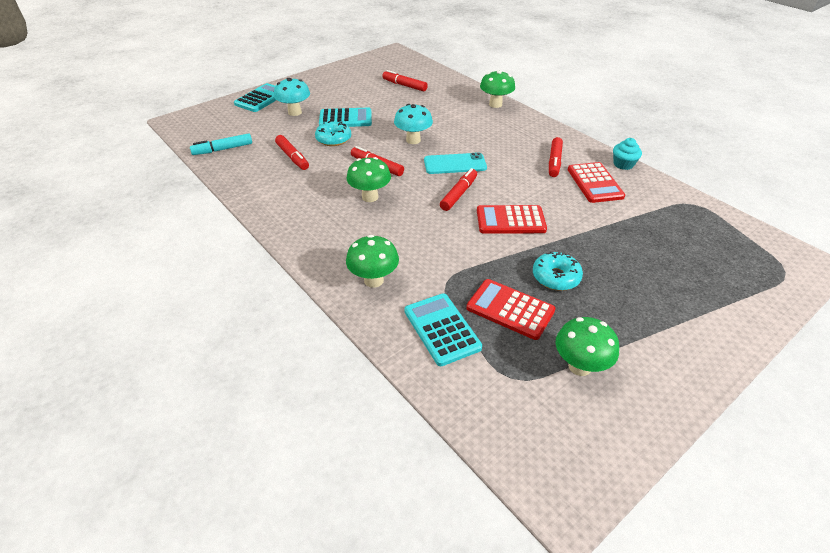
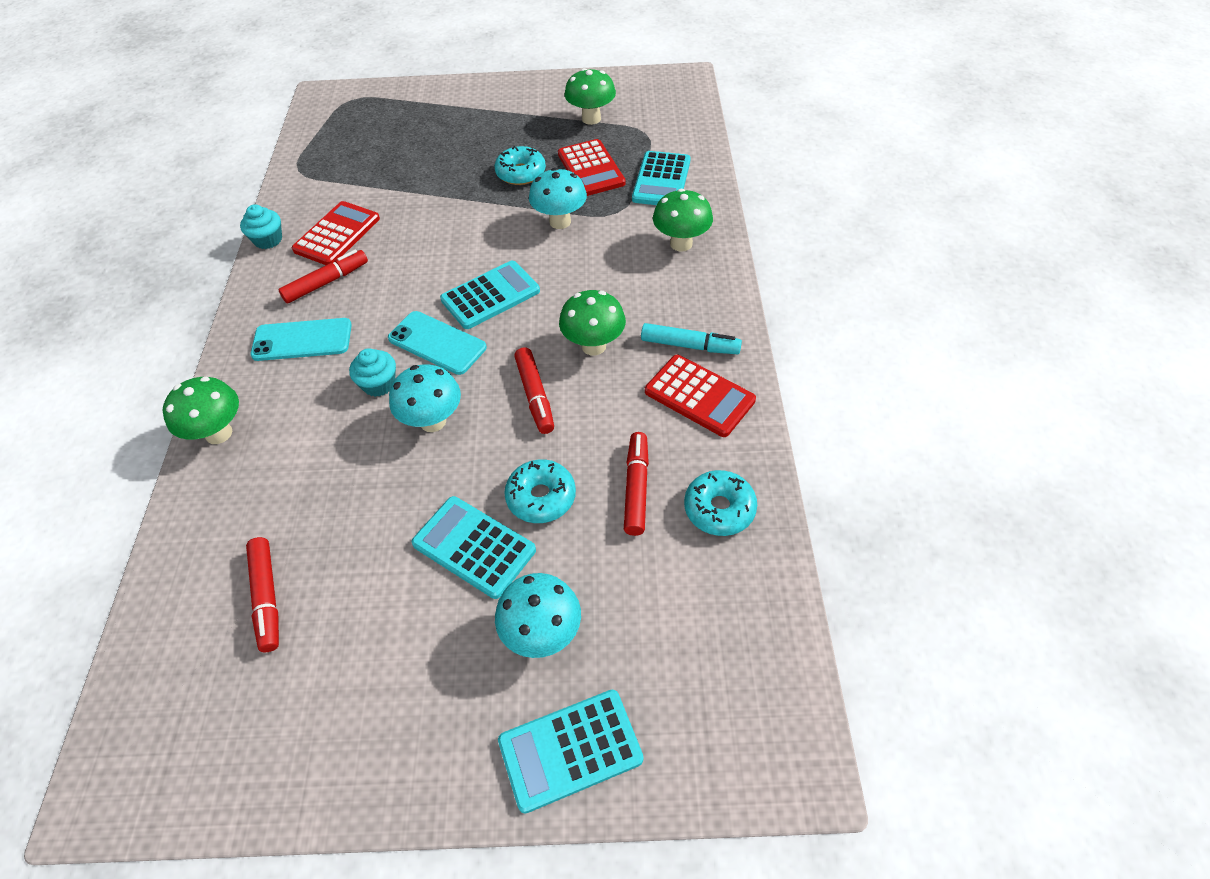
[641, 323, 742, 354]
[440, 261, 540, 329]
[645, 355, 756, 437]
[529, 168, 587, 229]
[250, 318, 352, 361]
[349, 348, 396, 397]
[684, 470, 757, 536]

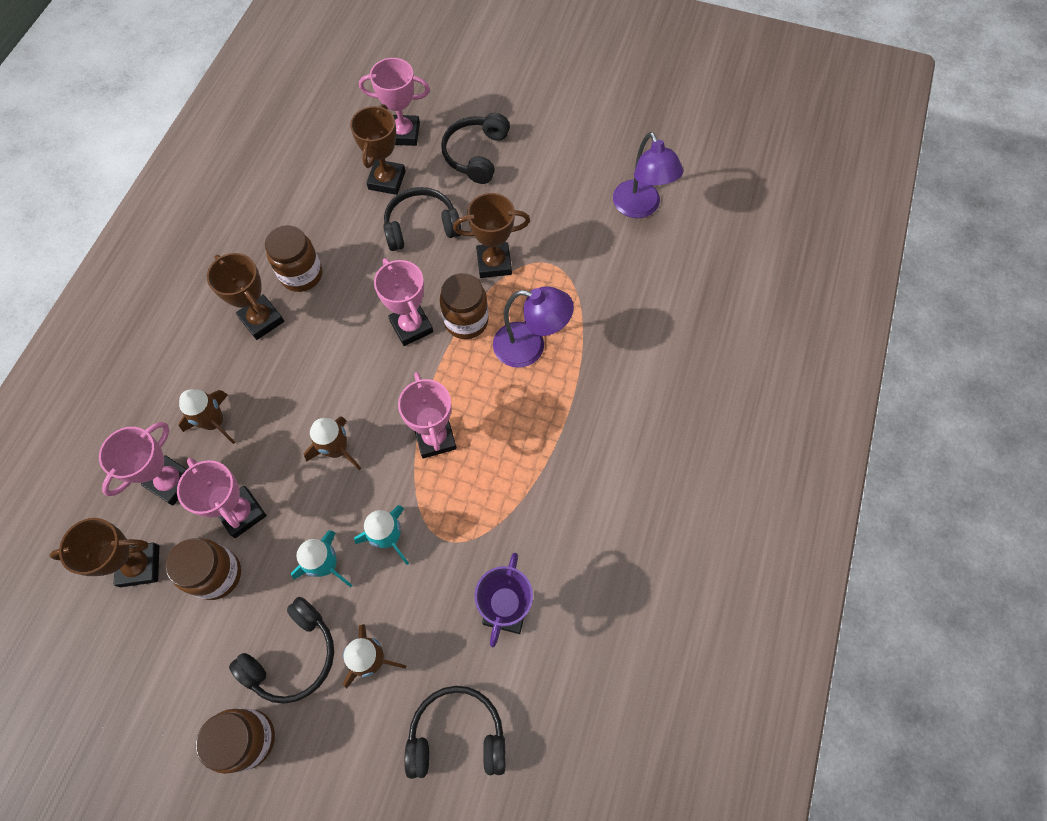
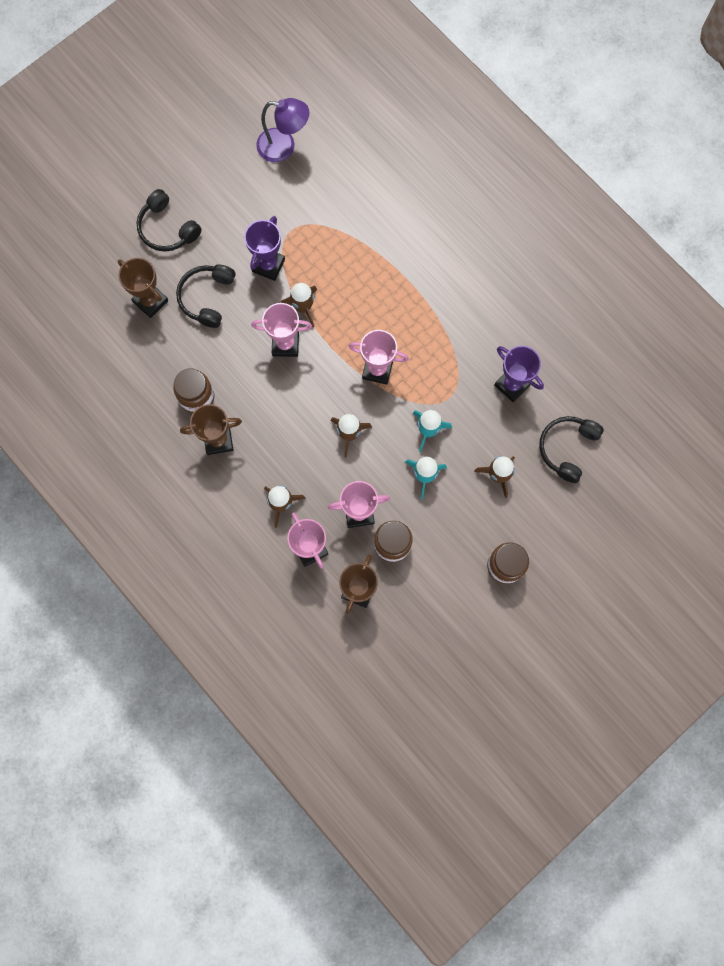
[359, 58, 430, 146] (first image)
[244, 216, 285, 281]
[281, 283, 317, 327]
[493, 286, 574, 368] (first image)
[229, 597, 334, 704] (first image)

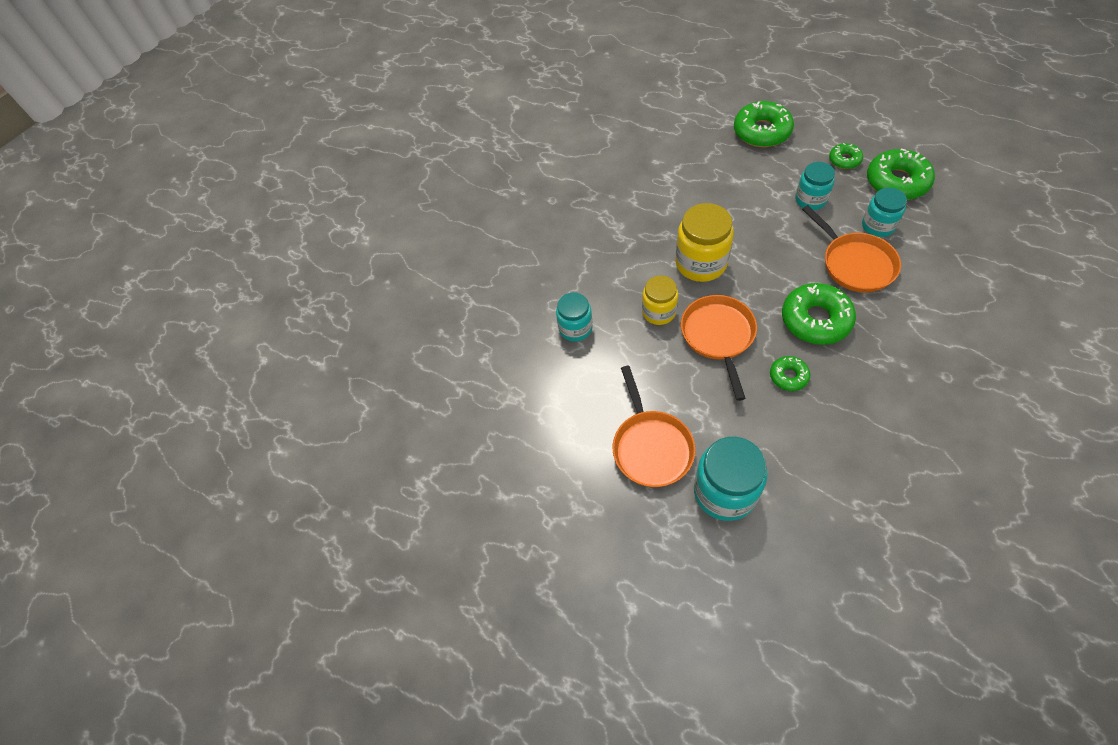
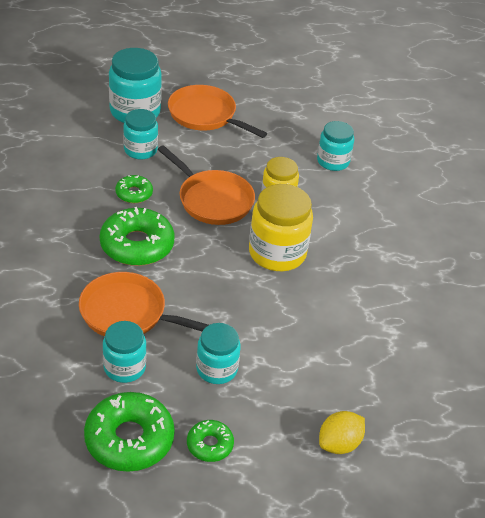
[319, 411, 365, 454]
[123, 109, 158, 159]

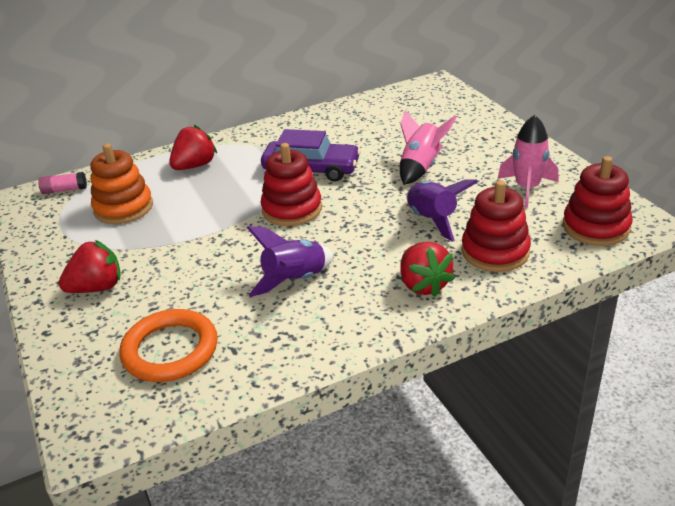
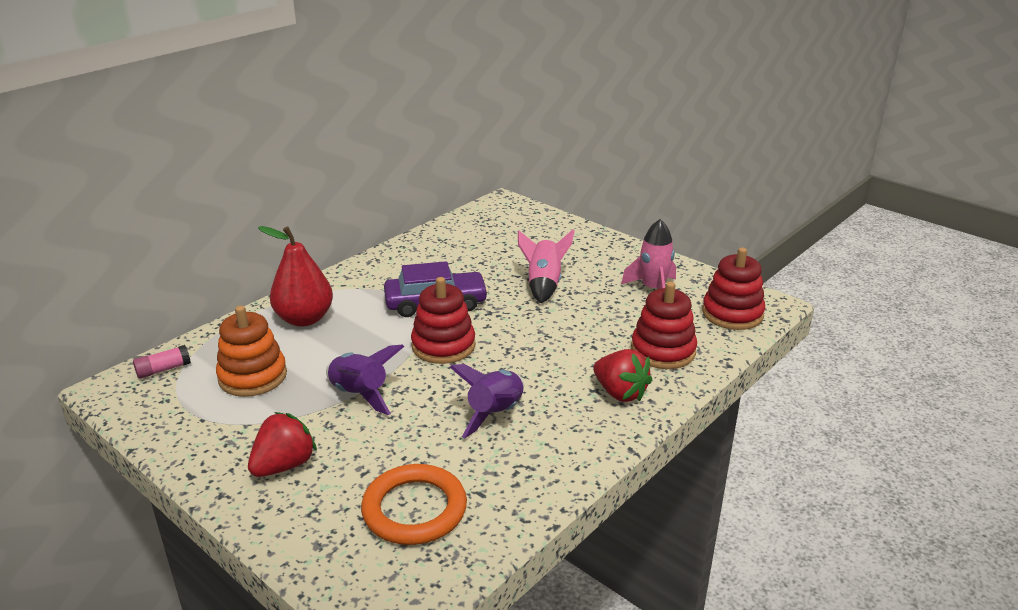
[258, 226, 333, 327]
[326, 345, 404, 415]

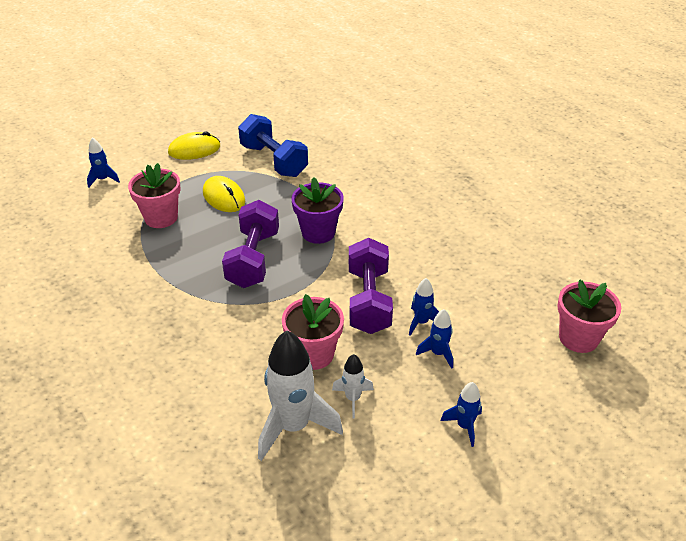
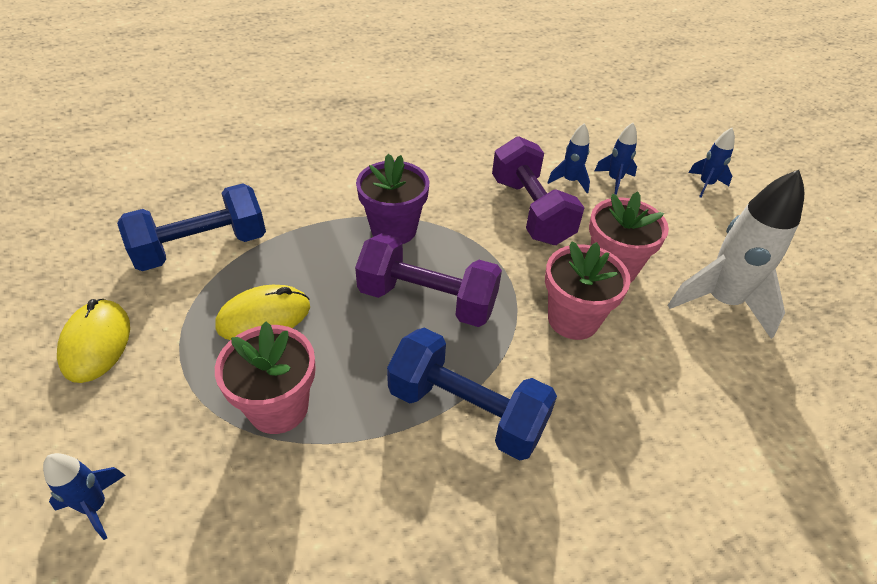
[492, 136, 584, 245]
[545, 241, 630, 340]
[332, 354, 374, 418] (first image)
[387, 328, 557, 461]

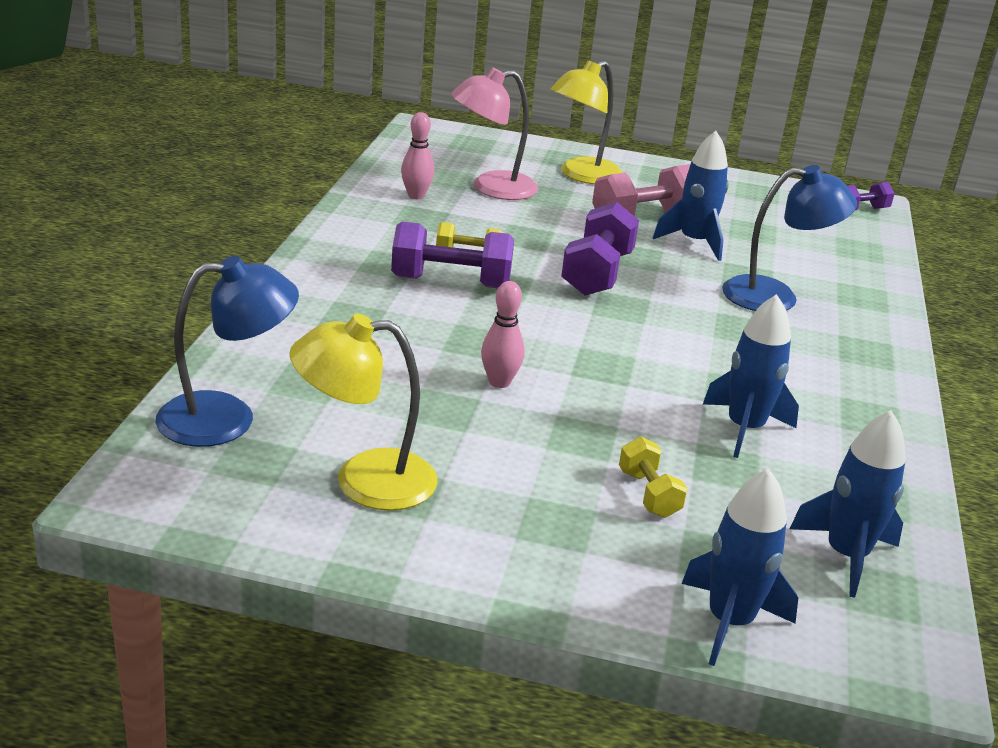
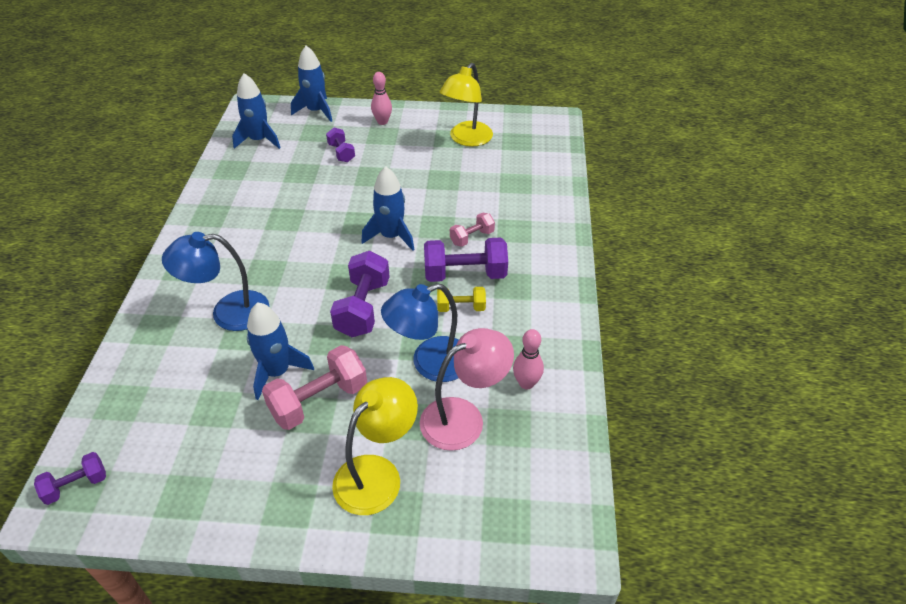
[381, 283, 459, 382]
[371, 72, 392, 125]
[361, 166, 415, 251]
[439, 63, 493, 147]
[326, 128, 355, 162]
[450, 213, 495, 247]

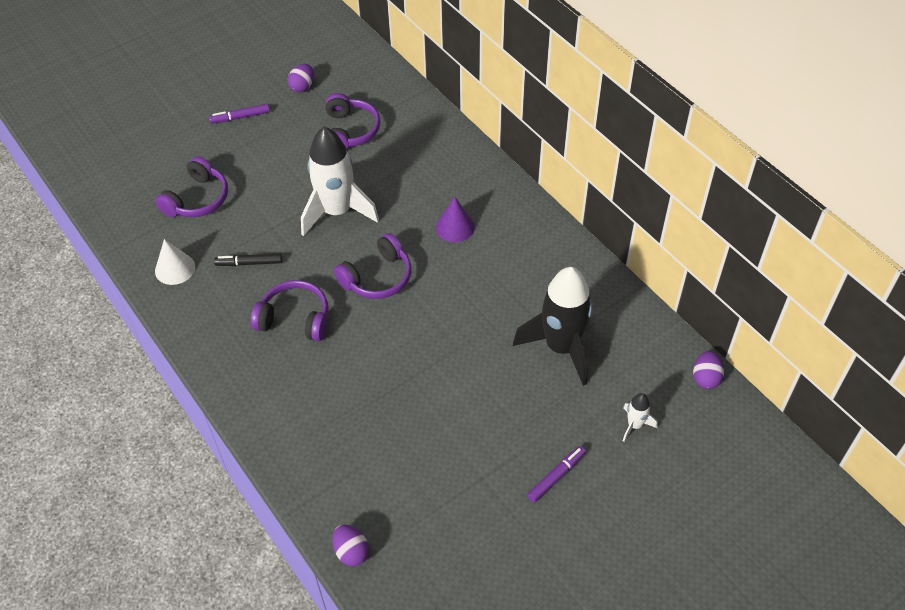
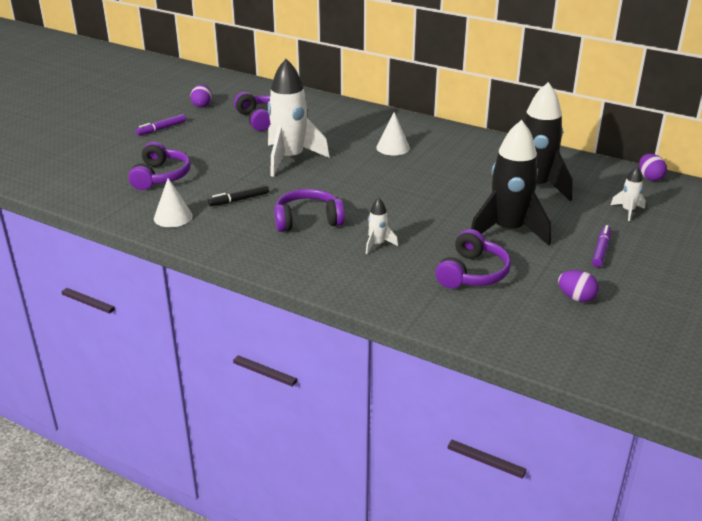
[376, 112, 410, 155]
[435, 229, 511, 289]
[558, 270, 599, 302]
[471, 120, 551, 246]
[366, 198, 398, 254]

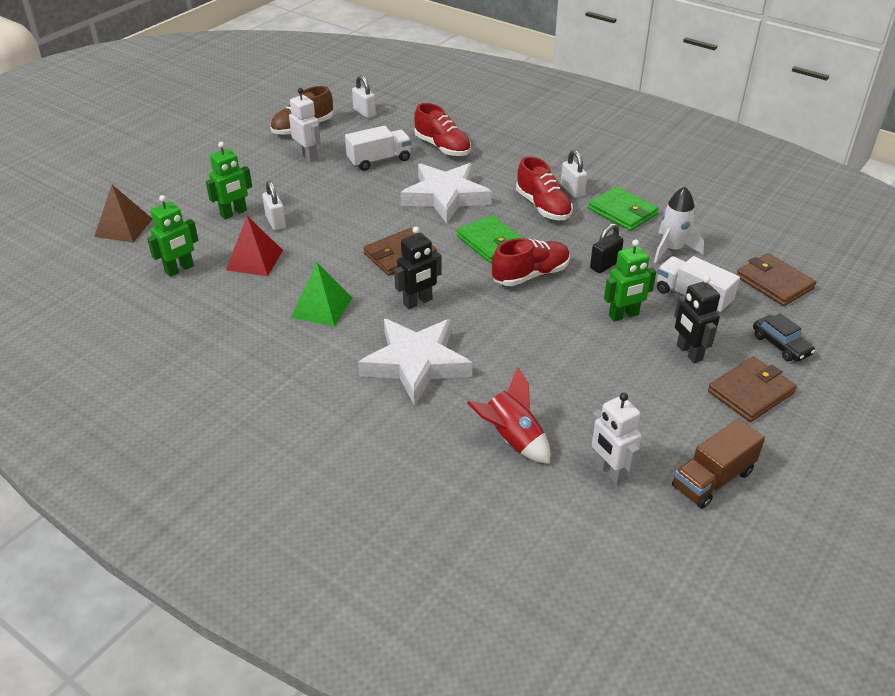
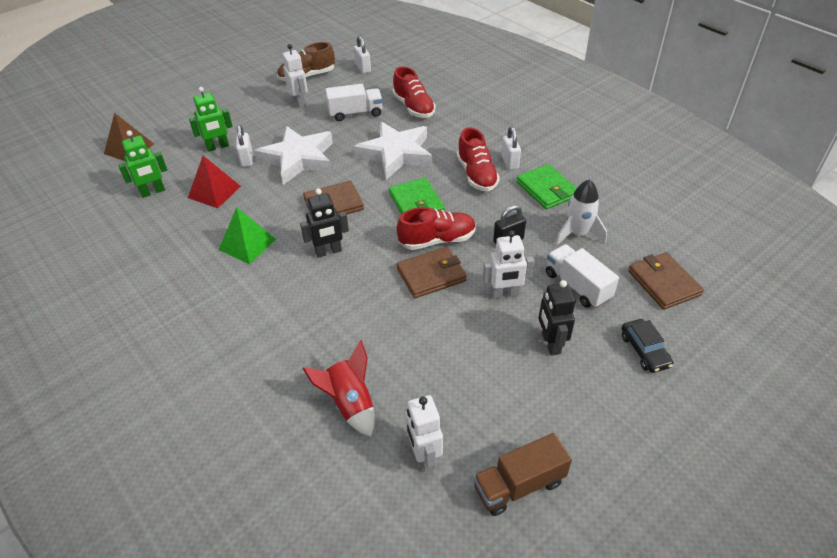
[483, 230, 534, 299]
[255, 126, 333, 185]
[397, 247, 467, 298]

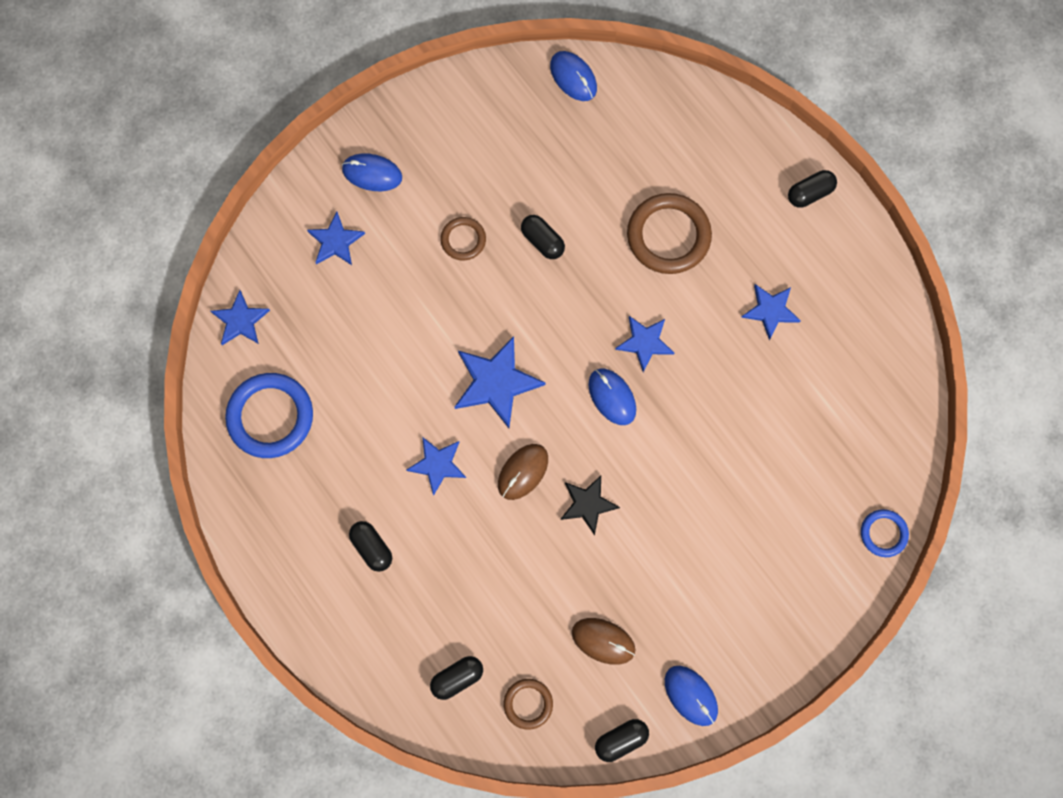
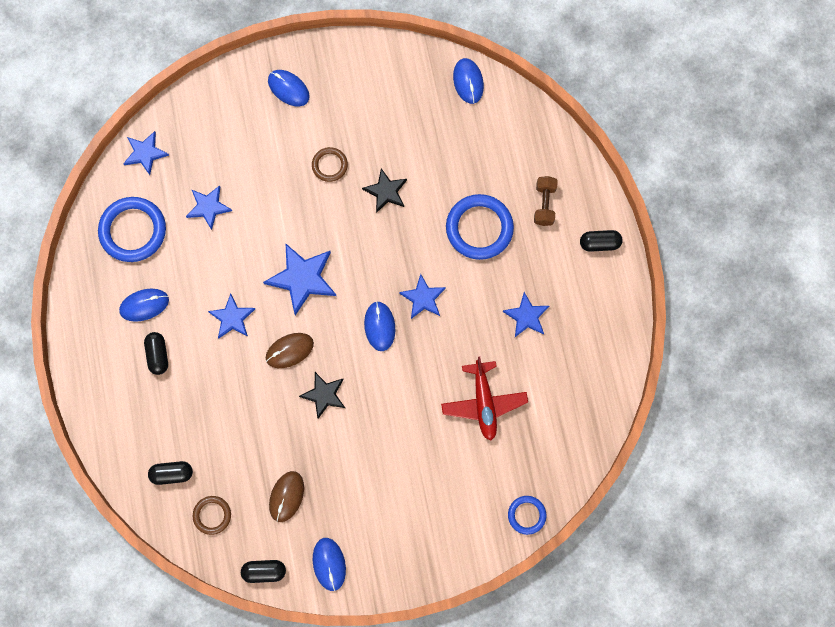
[446, 194, 514, 260]
[186, 185, 232, 230]
[362, 168, 407, 213]
[269, 471, 304, 522]
[534, 176, 558, 226]
[119, 288, 169, 322]
[441, 356, 528, 441]

